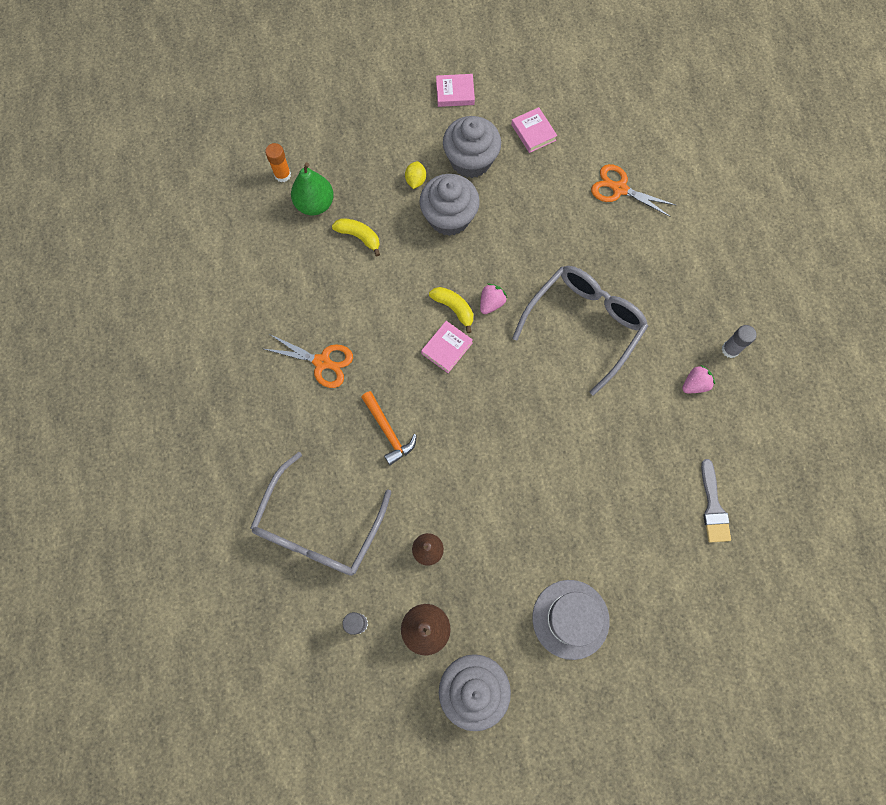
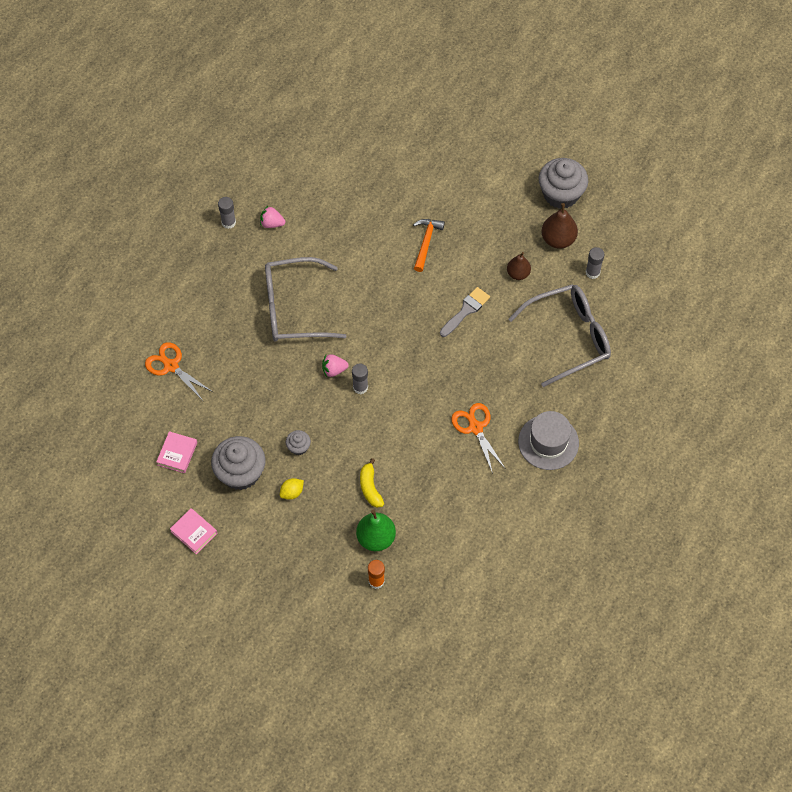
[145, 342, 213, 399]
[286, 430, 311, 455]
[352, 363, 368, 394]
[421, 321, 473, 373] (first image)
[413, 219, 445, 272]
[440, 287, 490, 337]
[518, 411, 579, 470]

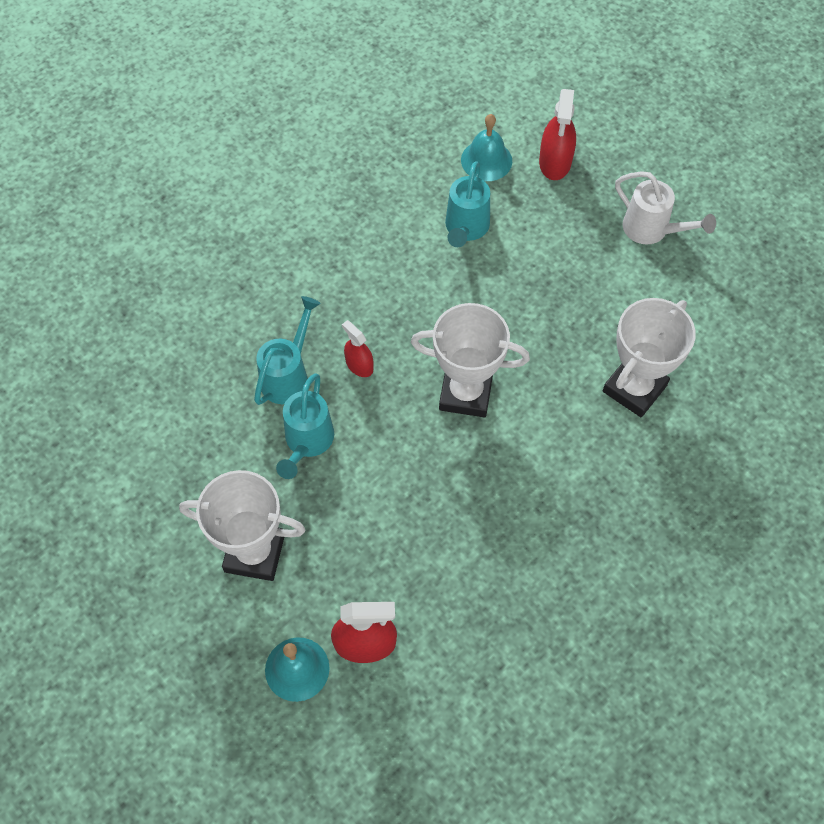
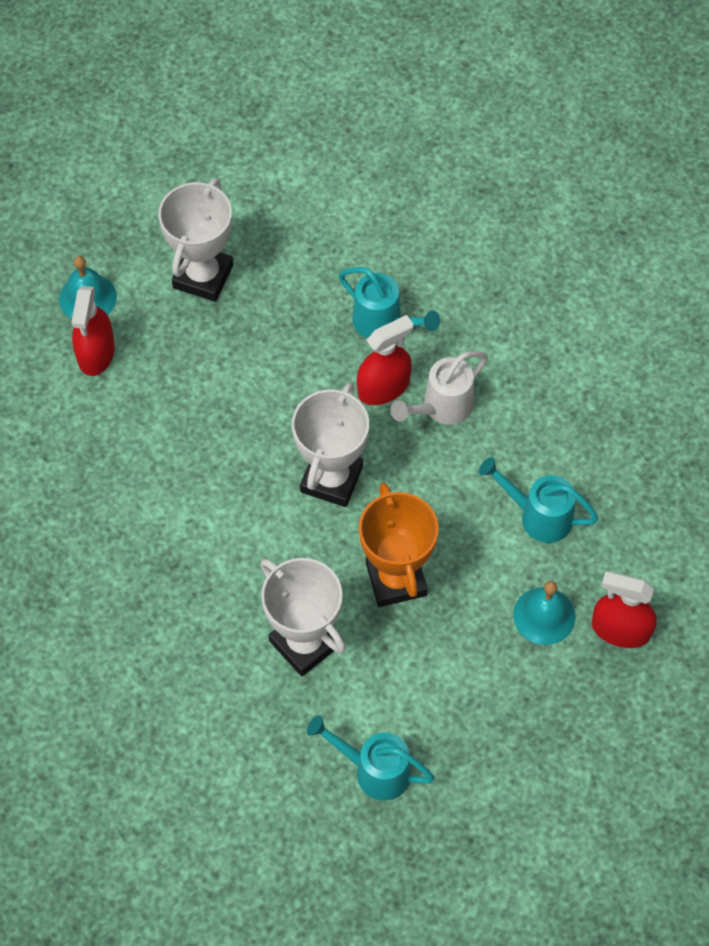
[513, 581, 575, 645]
[391, 351, 488, 425]
[357, 315, 413, 405]
[307, 715, 435, 801]
[359, 483, 439, 607]

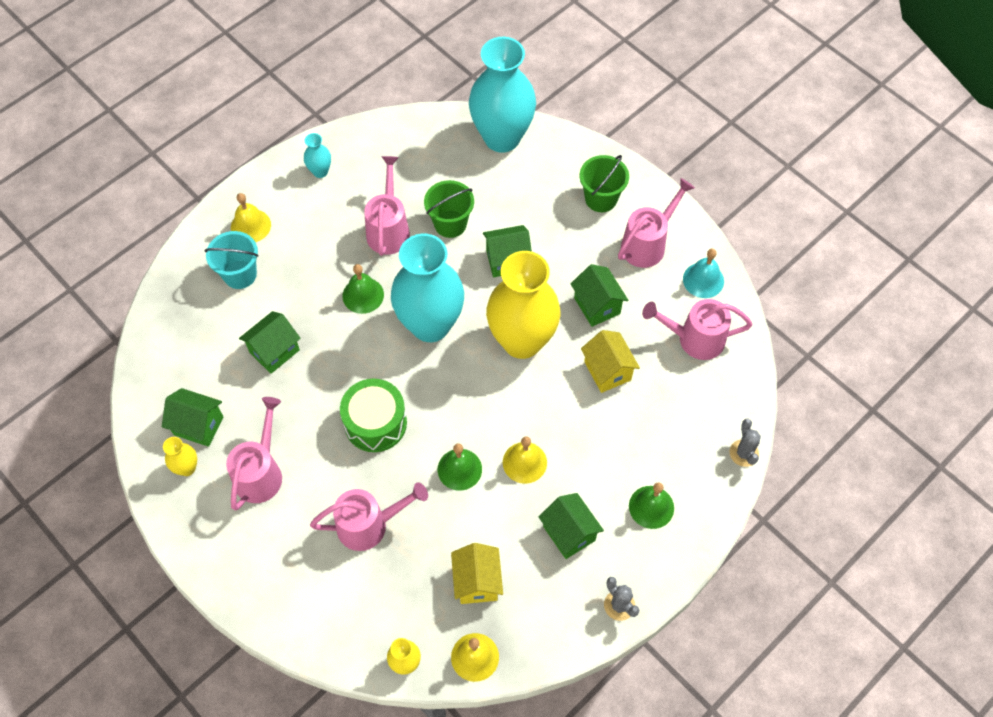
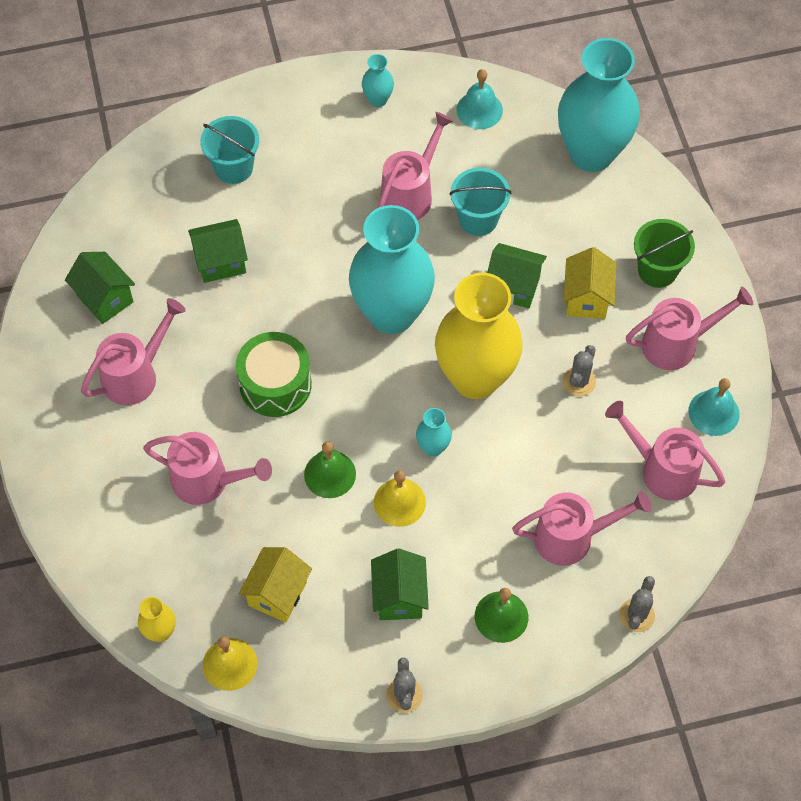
[449, 167, 511, 236]
[231, 193, 271, 242] (first image)
[342, 264, 384, 314] (first image)
[563, 345, 596, 396]
[564, 247, 616, 319]
[163, 437, 197, 476] (first image)
[456, 69, 503, 129]
[416, 408, 452, 457]
[512, 491, 651, 566]

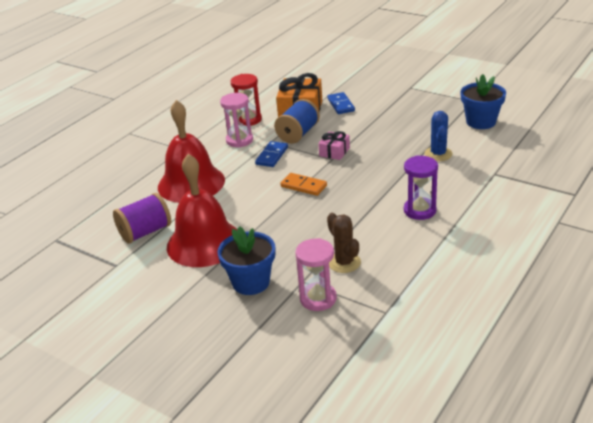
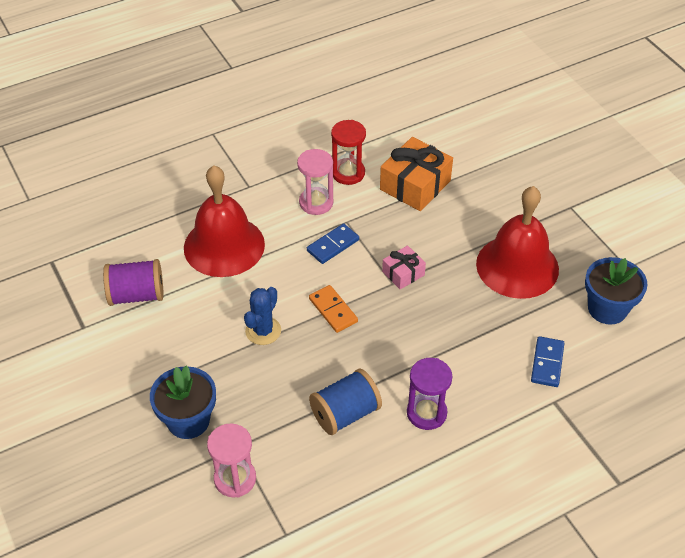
[531, 336, 564, 387]
[309, 369, 382, 435]
[244, 287, 281, 345]
[476, 186, 559, 299]
[327, 213, 361, 273] (first image)

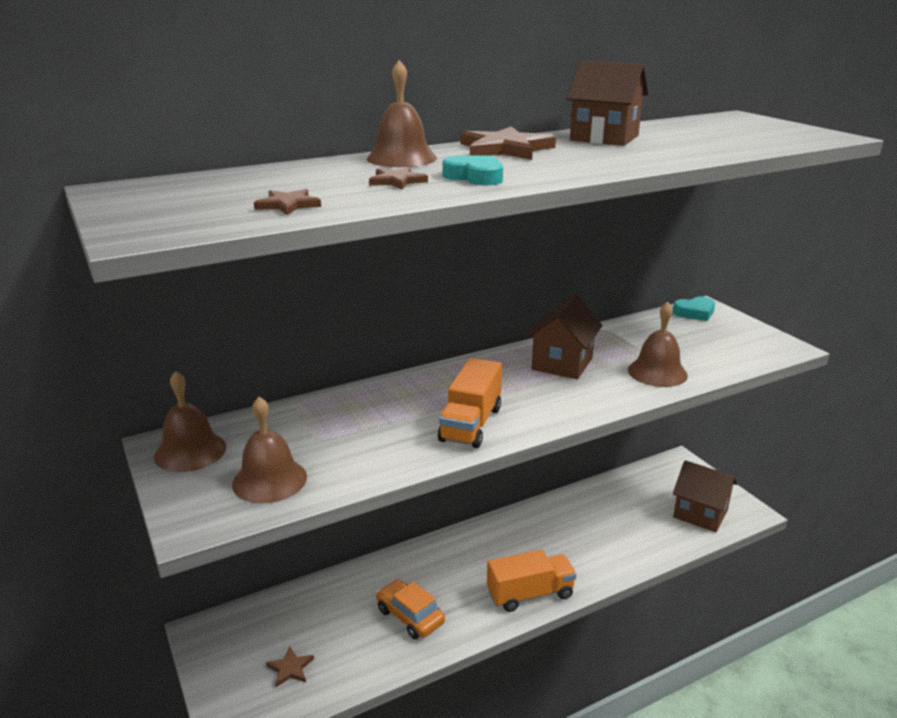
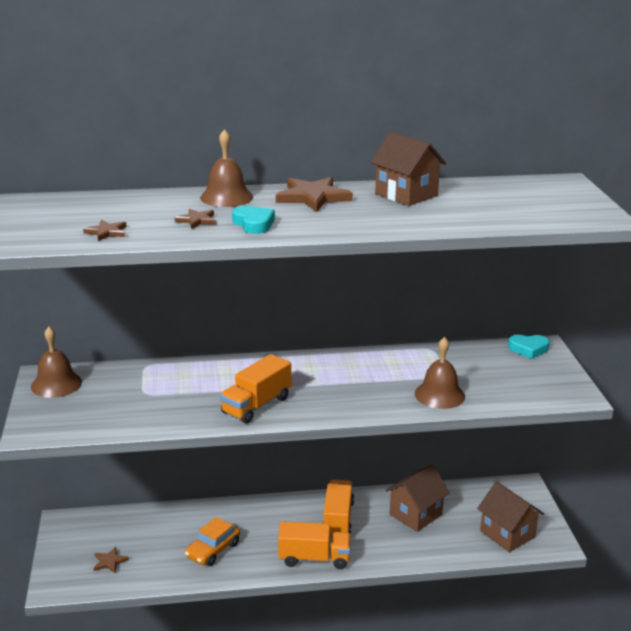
[385, 465, 450, 532]
[232, 397, 307, 503] (first image)
[185, 517, 240, 566]
[323, 479, 354, 537]

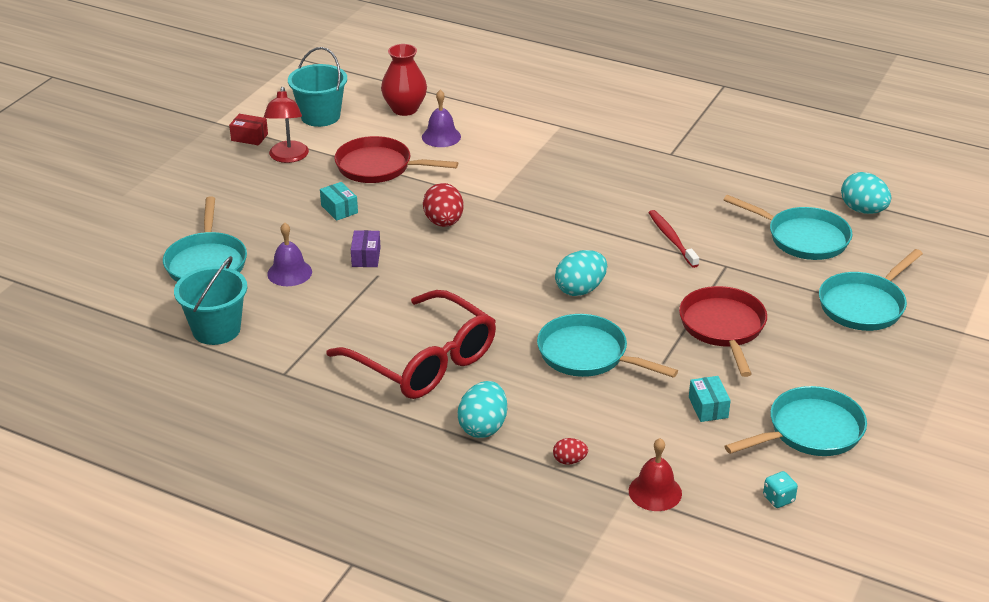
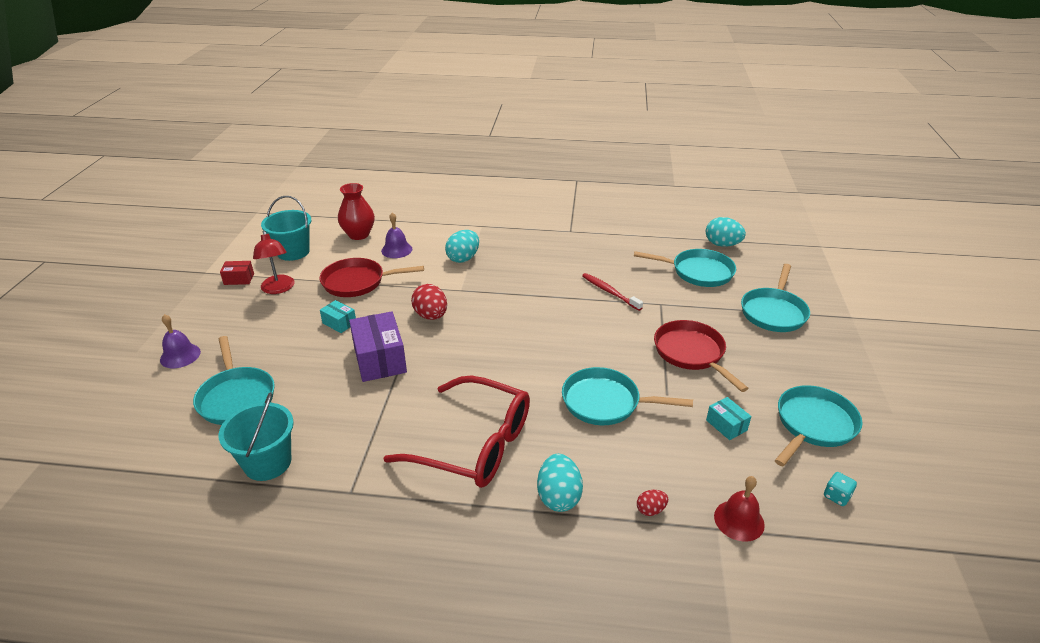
[160, 314, 201, 368]
[349, 311, 407, 382]
[445, 230, 479, 263]

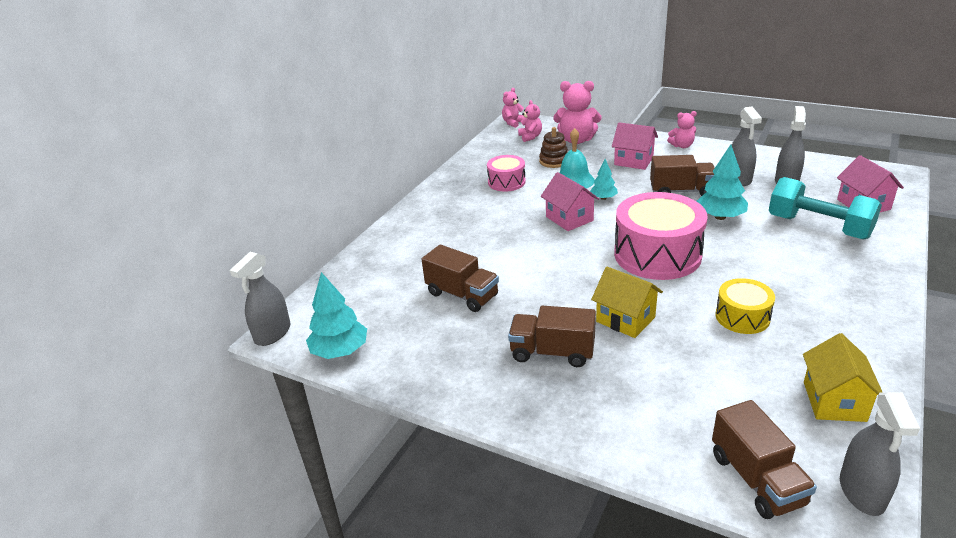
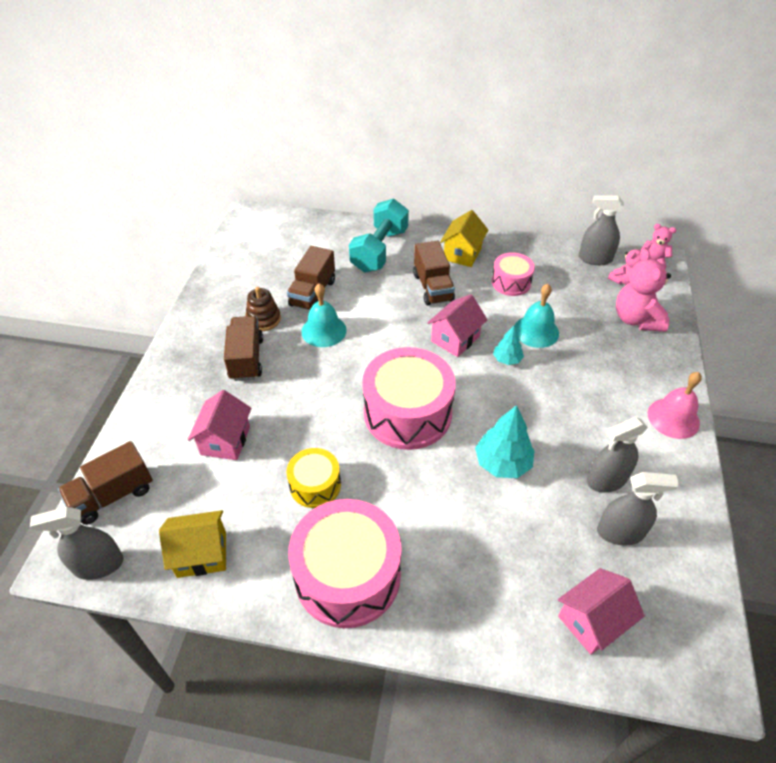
[648, 372, 702, 439]
[188, 390, 251, 460]
[245, 287, 281, 331]
[413, 241, 455, 306]
[349, 199, 409, 273]
[579, 195, 624, 265]
[440, 210, 488, 267]
[306, 272, 367, 359] (first image)
[301, 283, 347, 347]
[288, 499, 402, 628]

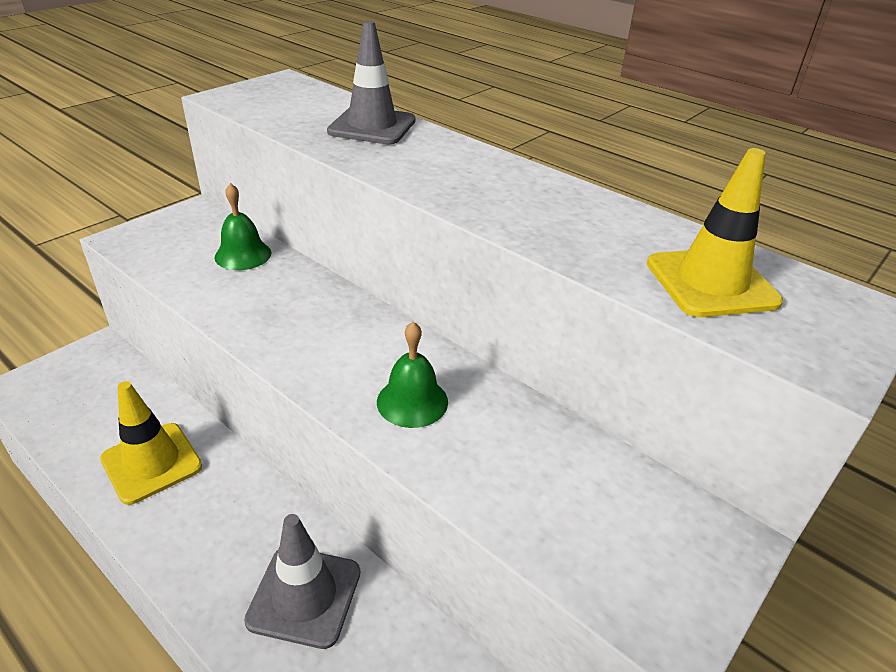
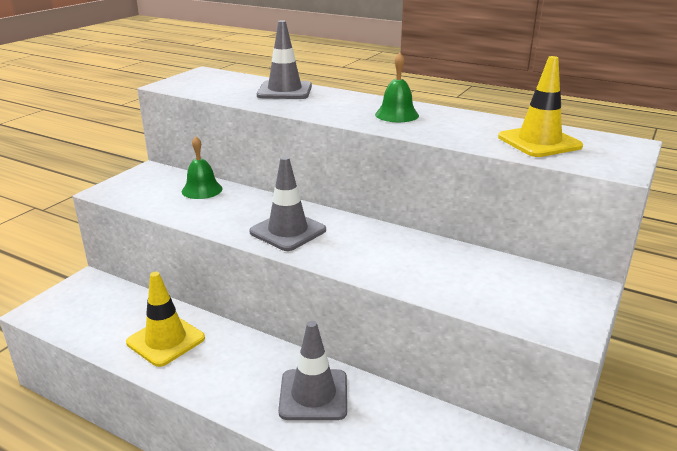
[375, 53, 419, 122]
[249, 156, 326, 251]

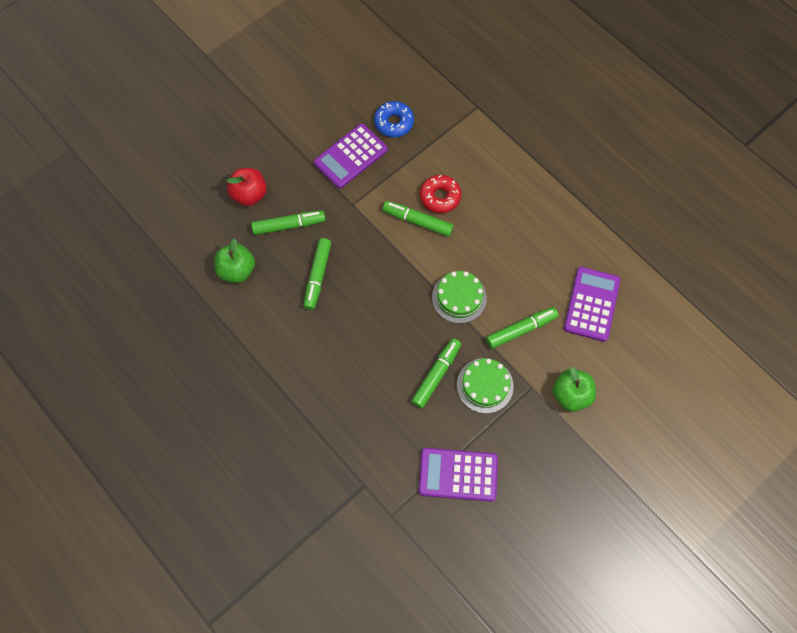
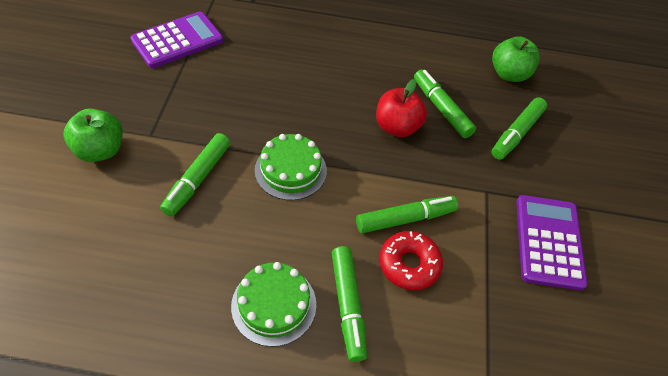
[374, 101, 414, 137] (first image)
[376, 79, 427, 137]
[564, 267, 620, 342] (first image)
[332, 246, 367, 362]
[231, 262, 316, 347]

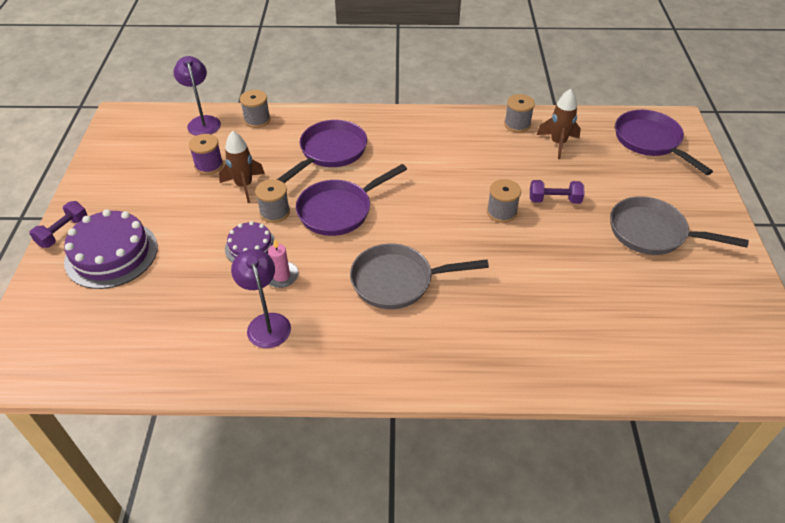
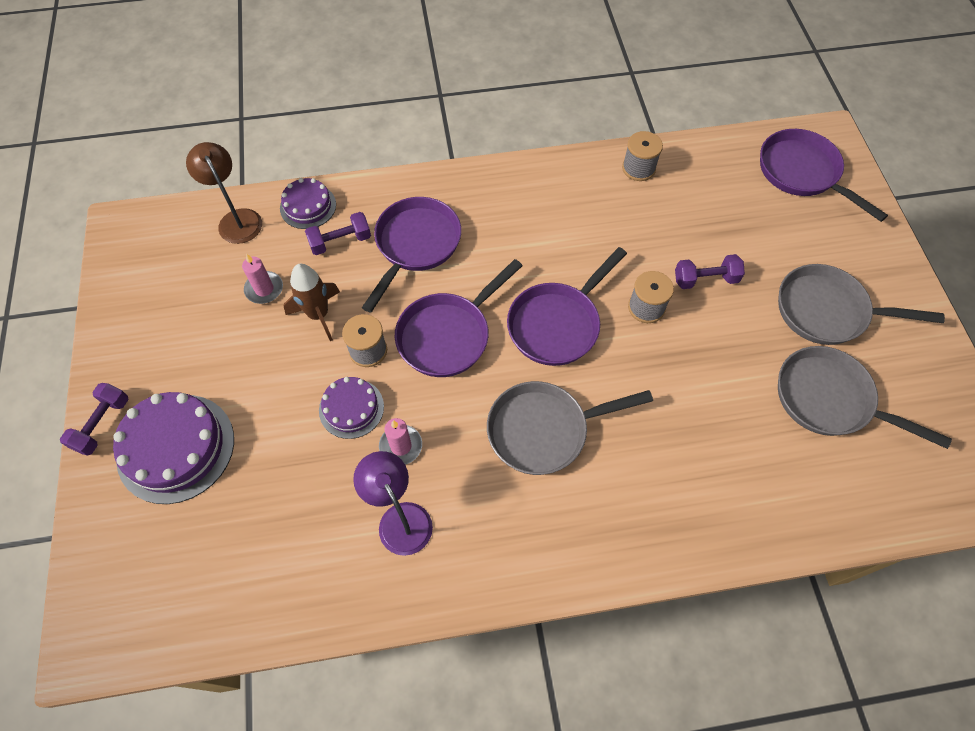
[186, 142, 262, 244]
[537, 89, 581, 159] (first image)
[280, 178, 336, 229]
[242, 254, 283, 304]
[305, 212, 371, 255]
[507, 247, 627, 366]
[778, 346, 952, 449]

